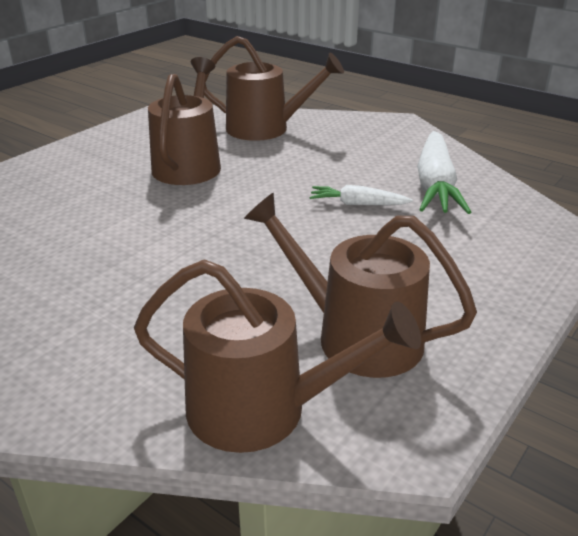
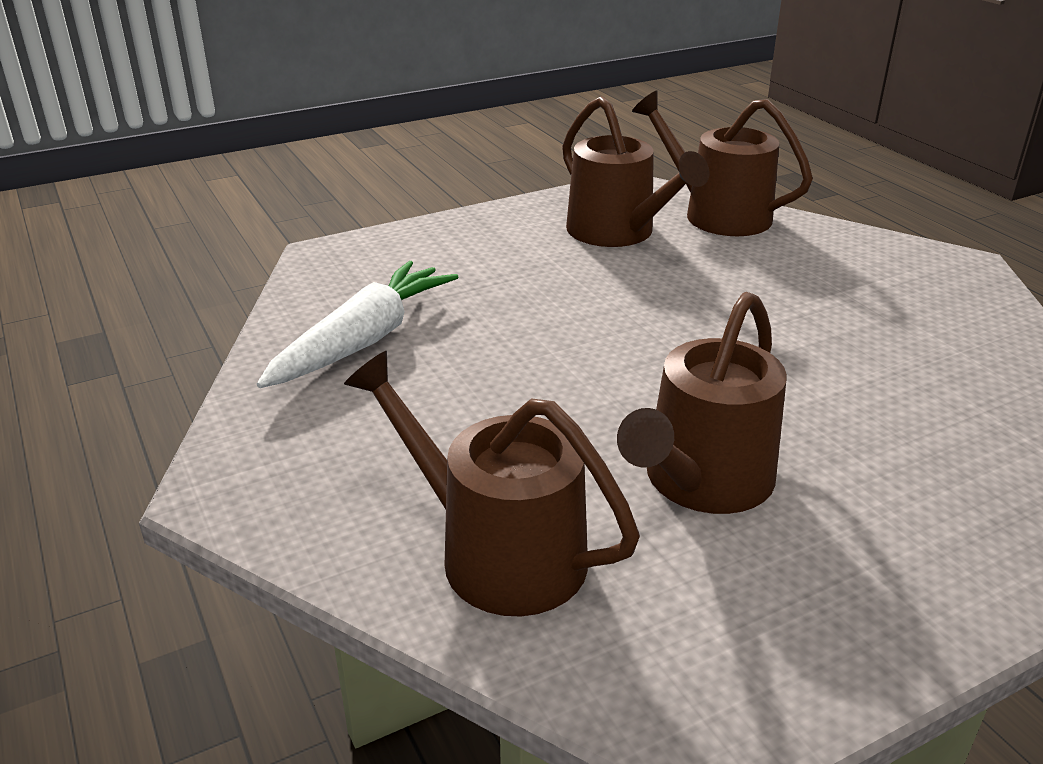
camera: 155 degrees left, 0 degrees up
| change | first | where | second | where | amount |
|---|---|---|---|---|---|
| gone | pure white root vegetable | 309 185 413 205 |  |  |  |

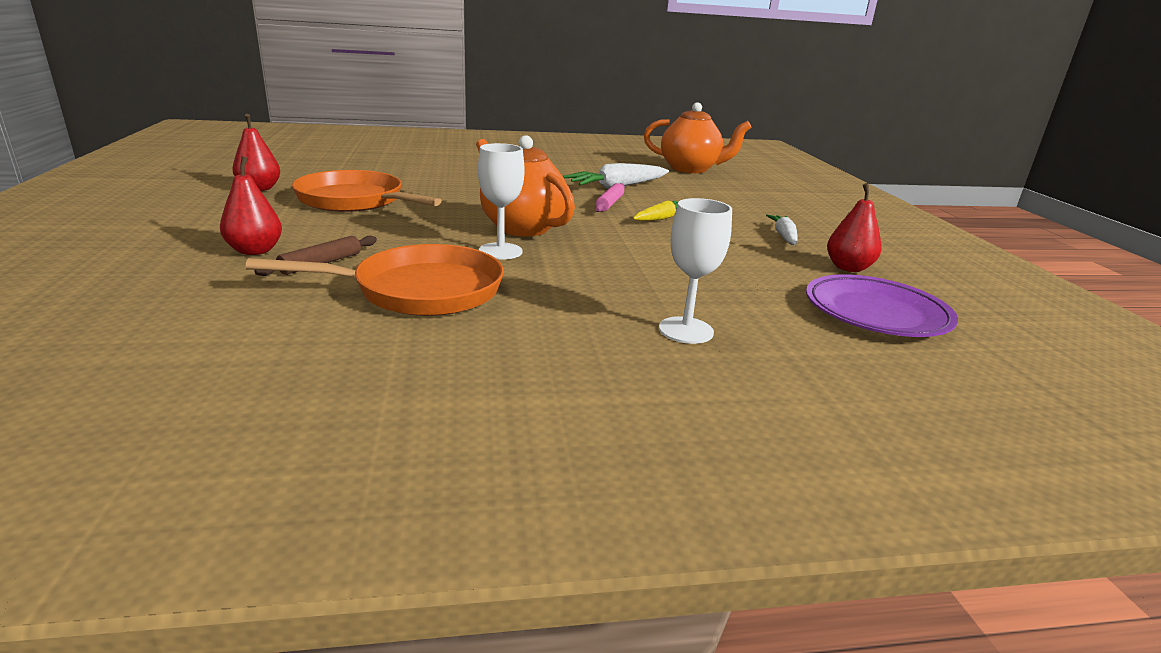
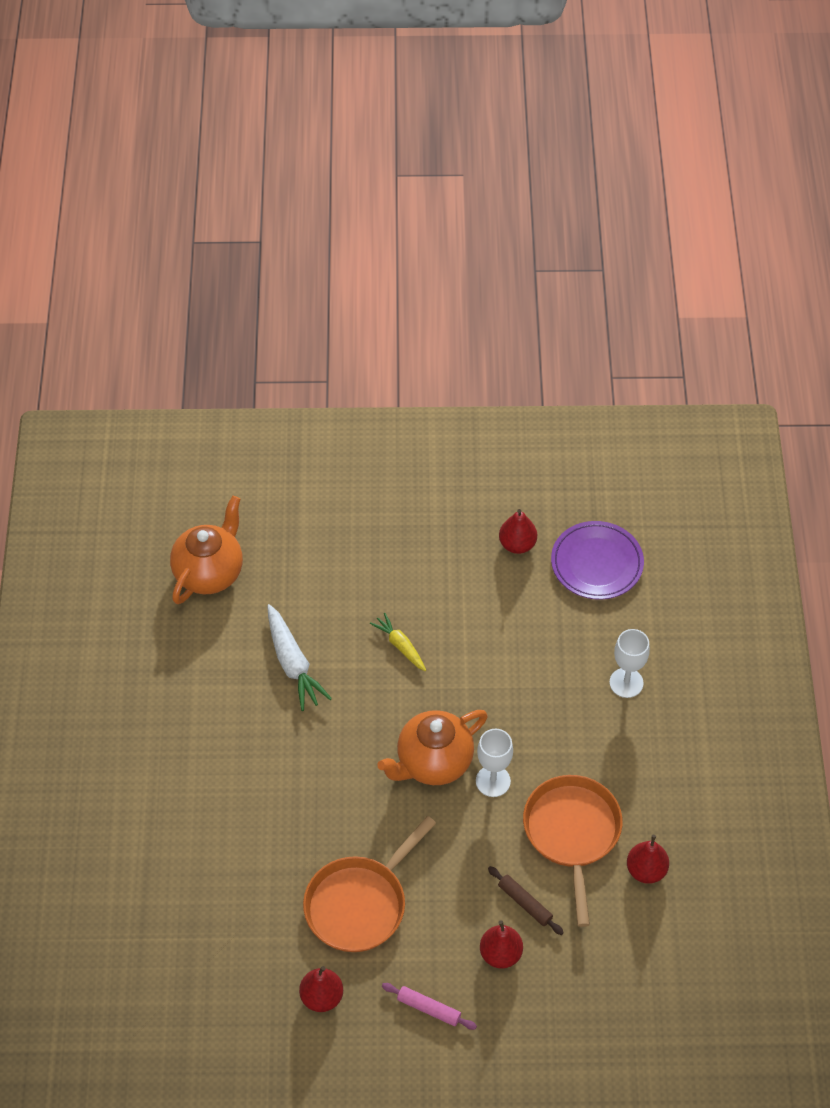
camera: 80 degrees left, 30 degrees up
| change | first | where | second | where | amount |
|---|---|---|---|---|---|
| shifted | rose-pink pastry roller | 595 183 625 212 |  | 382 983 477 1030 |  |
| new |  |  | crimson toy pear | 627 835 669 884 |  |
| gone | pure white root vegetable | 766 215 798 245 |  |  |  |

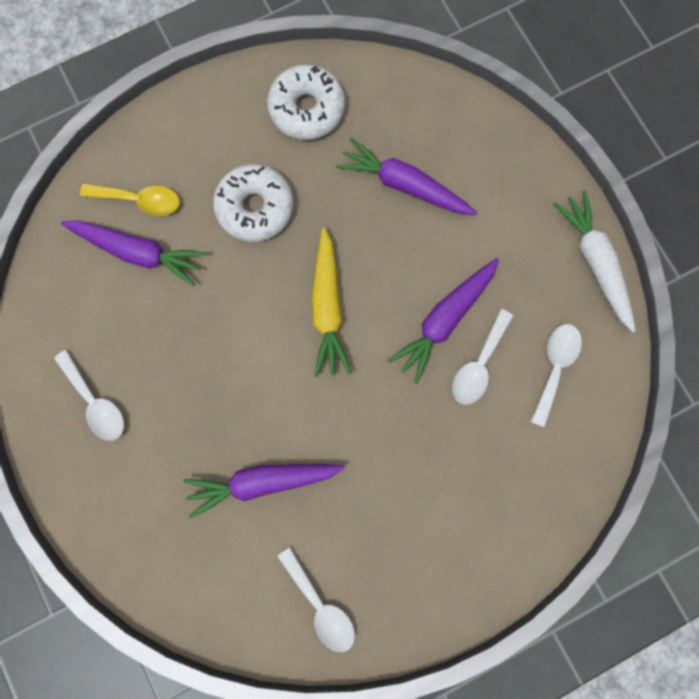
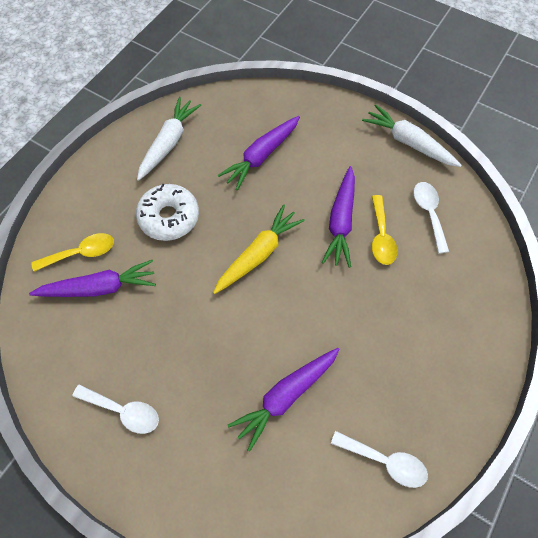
camera: 30 degrees left, 15 degrees down
| change | first | where | second | where | amount |
|---|---|---|---|---|---|
| swapped | pure white doughnut | 267 64 345 140 | pure white root vegetable | 137 97 201 181 |  |
| rotated | yellow root vegetable | 311 227 352 377 |  | 213 204 305 294 | 105 degrees counterclockwise |
| rotated | violet root vegetable | 336 138 477 215 |  | 218 116 300 190 | 45 degrees counterclockwise |
| repainted | pure white tablespoon | 452 309 513 405 | yellow tablespoon | 372 195 397 265 |  |

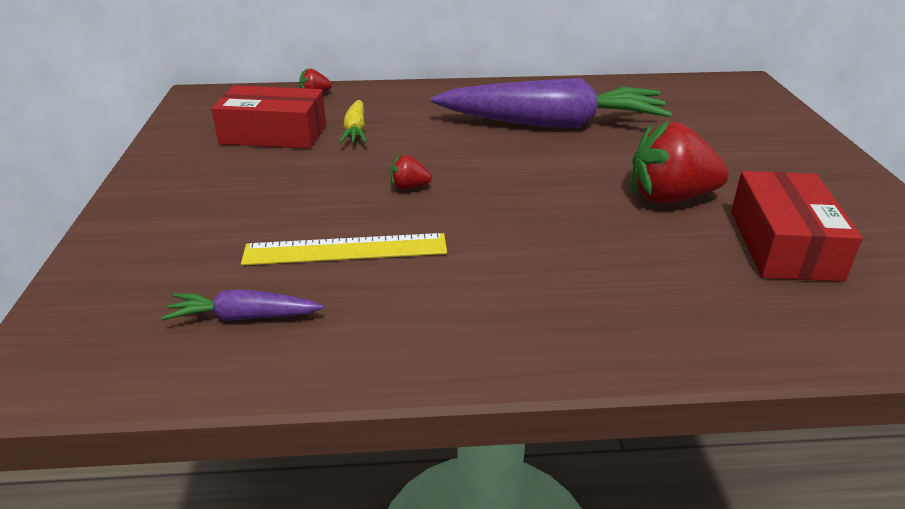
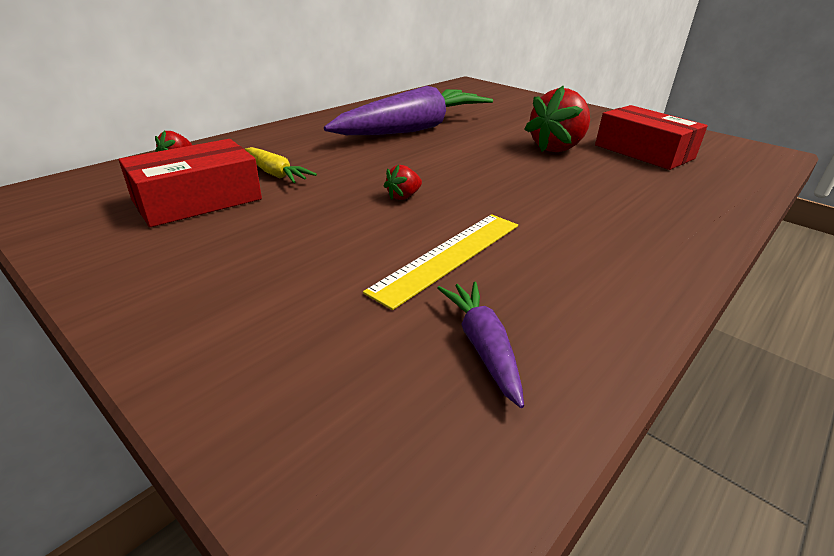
camera: 45 degrees left, 0 degrees up
| change | first | where | second | where | amount |
|---|---|---|---|---|---|
| rotated | violet root vegetable | 161 290 324 321 |  | 438 282 524 408 | 120 degrees clockwise |

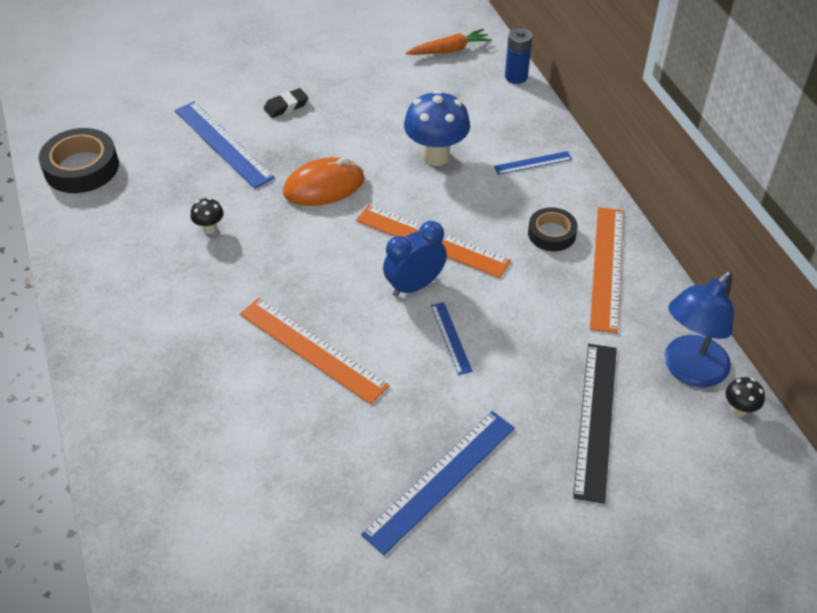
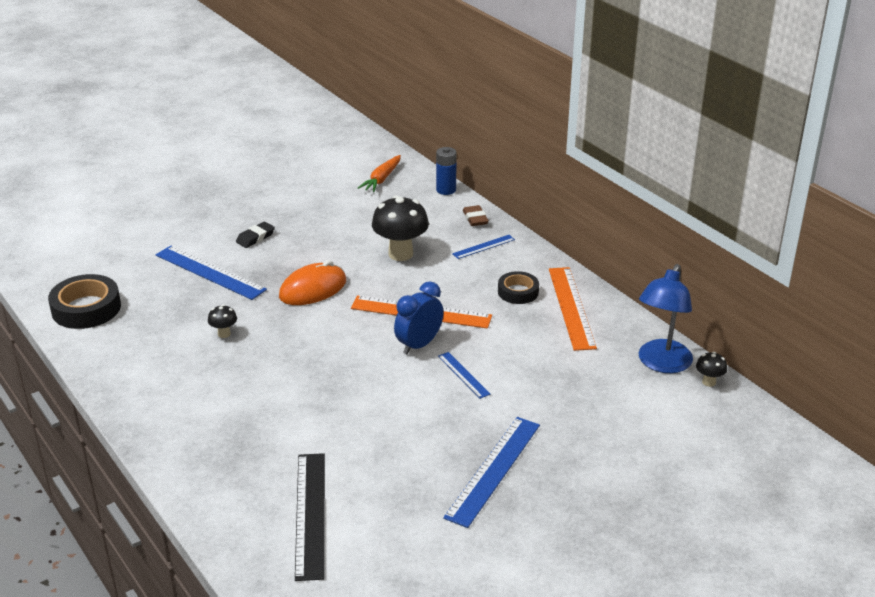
camera: 15 degrees left, 15 degrees down
| change | first | where | second | where | amount |
|---|---|---|---|---|---|
| shifted | black measuring stick | 573 344 617 504 |  | 295 453 325 581 |  |
| rotated | orange-coloured root vegetable | 406 29 491 55 |  | 358 155 401 192 | 150 degrees clockwise |
| repainted | blue mushroom | 404 90 470 166 | black mushroom | 372 195 429 261 |  |
| new |  |  | dark brown gum eraser | 463 205 489 226 |  |
| gone | orange-coloured measuring stick | 240 298 389 404 |  |  |  |

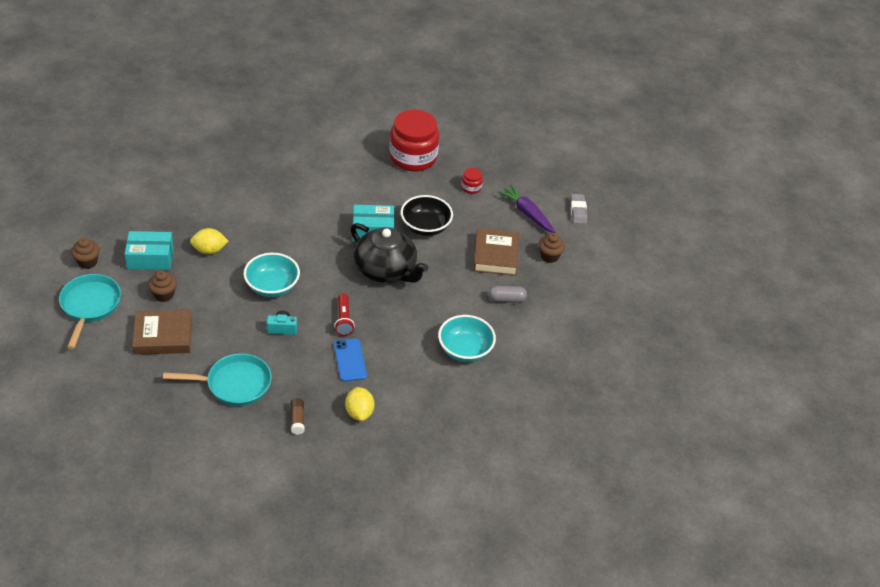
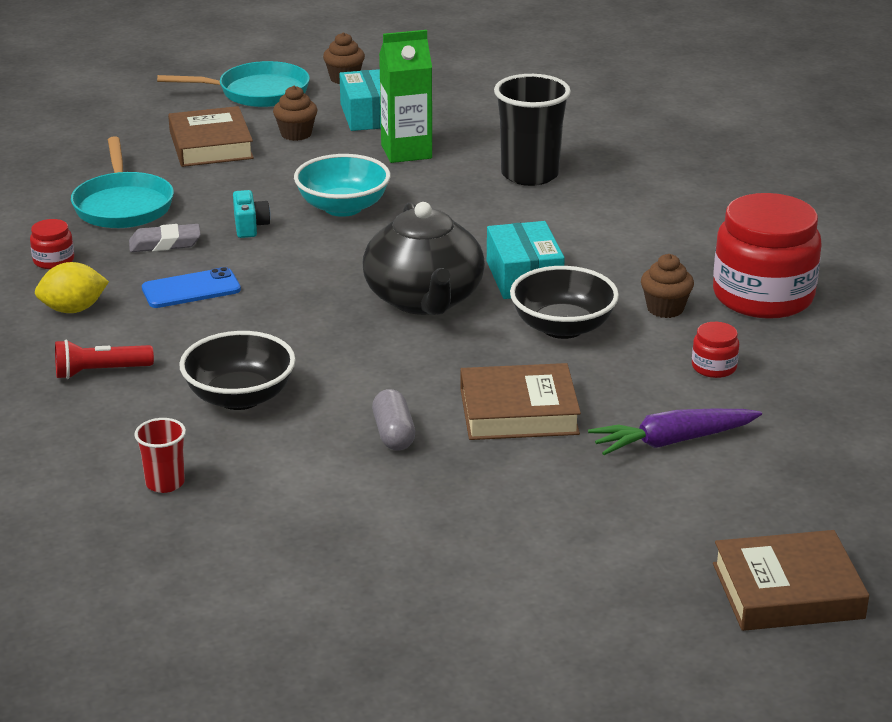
camera: 85 degrees right, 15 degrees down
| change | first | where | second | where | amount |
|---|---|---|---|---|---|
| swapped | dark brown stick of glue | 290 398 304 435 | crimson jam jar | 30 219 74 269 |  |
| shifted | crimson flashlight | 334 293 355 336 |  | 55 339 154 379 |  |
| shifted | gray gum eraser | 570 194 587 224 |  | 129 224 201 252 |  |
| new |  |  | crimson beaker | 134 418 186 493 |  |
| repainted | teal deep dish | 438 315 496 362 | black deep dish | 179 331 296 410 |  |
| rotated | black china teapot | 350 223 428 283 |  | 363 202 485 315 | 45 degrees counterclockwise |
| swapped | yellow citrus fruit | 190 228 228 254 | leaf-green juice carton | 379 30 432 163 |  |
| new |  |  | black beaker | 494 74 571 186 |  |
| rotated | violet root vegetable | 498 184 555 233 |  | 588 409 762 455 | 150 degrees counterclockwise |
| shifted | dark brown muffin | 539 233 565 263 |  | 641 254 694 318 |  |
| new |  |  | dark brown book | 713 530 869 631 |  |

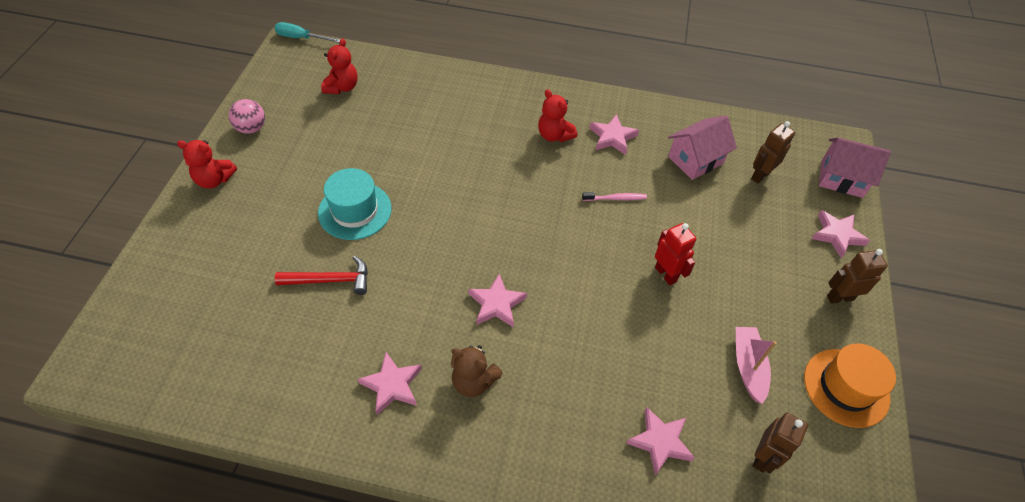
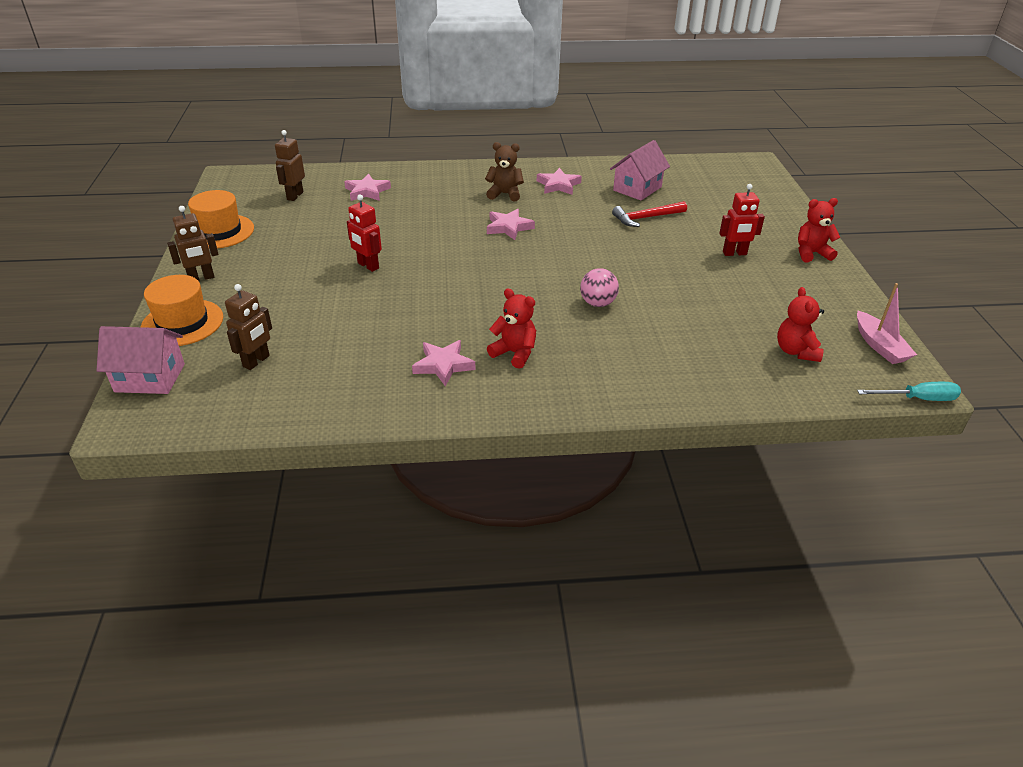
camera: 165 degrees right, 15 degrees down
| change | first | where | second | where | amount |
|---|---|---|---|---|---|
| swapped | rose-pink star | 812 210 870 258 | orange-coloured top hat | 141 275 223 346 |  |
| shifted | rose-pink play ball | 229 99 265 134 |  | 580 268 619 307 |  |
| shifted | rose-pink toy house | 668 115 737 180 |  | 610 140 670 200 |  |
| new |  |  | crimson robot | 719 184 765 256 |  |
| shifted | rose-pink toy boat | 736 327 777 404 |  | 857 283 917 364 |  |
| gone | teal top hat | 318 168 392 240 |  |  |  |
| gone | rose-pink dental brush | 582 192 647 201 |  |  |  |

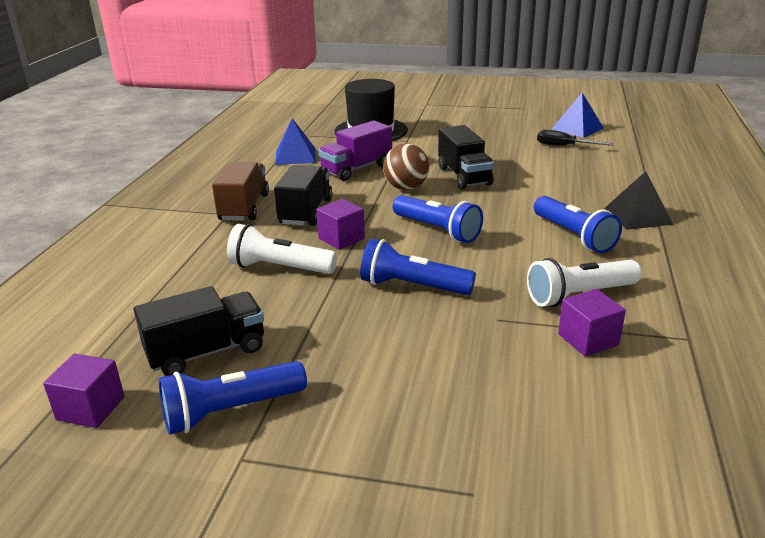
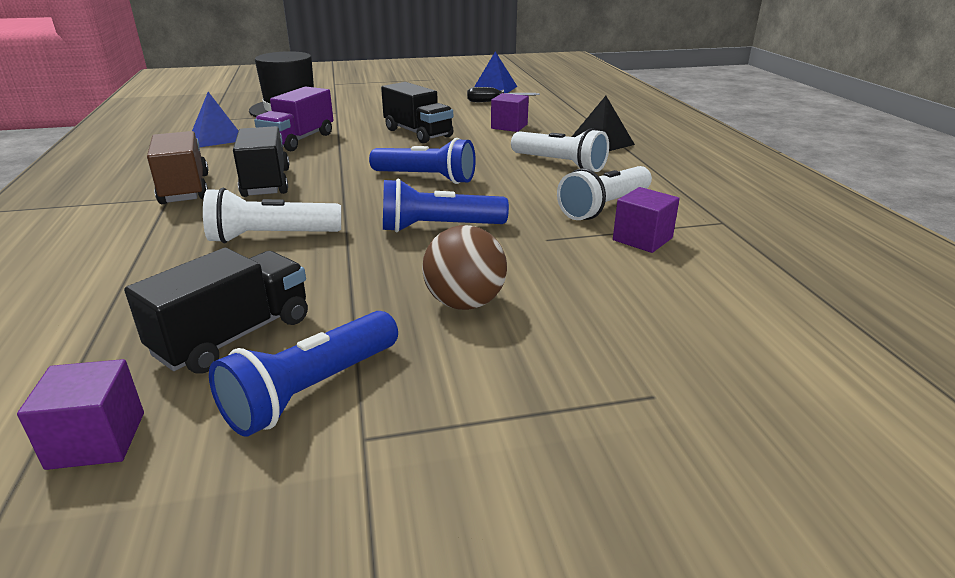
camera: 25 degrees left, 0 degrees up
| change | first | where | second | where | amount |
|---|---|---|---|---|---|
| shifted | dark brown play ball | 383 144 429 190 |  | 422 225 507 310 |  |
| shifted | violet cube | 316 199 365 250 |  | 491 93 529 132 |  |
| repainted | blue flashlight | 534 196 622 253 | pure white flashlight | 511 128 609 172 |  |

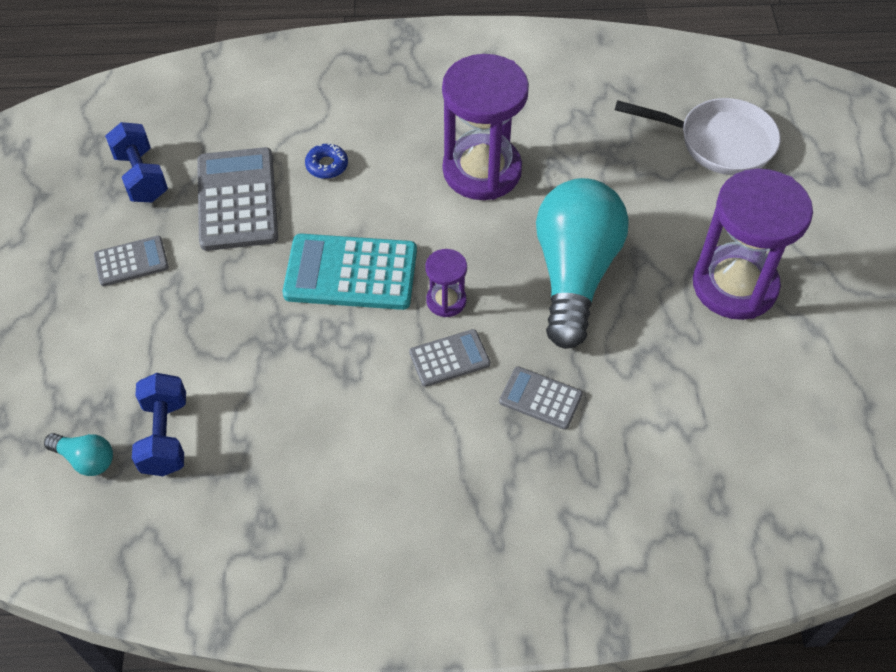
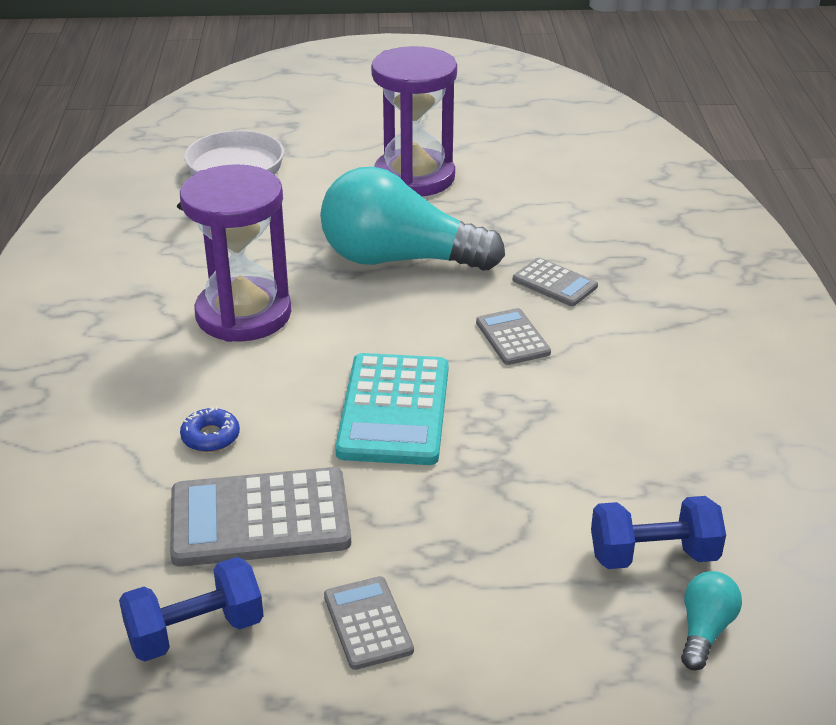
camera: 90 degrees left, 20 degrees down
| change | first | where | second | where | amount |
|---|---|---|---|---|---|
| rotated | gray adding machine | 499 366 583 430 |  | 513 258 598 306 | 75 degrees counterclockwise |
| gone | violet sand timer | 425 249 467 317 |  |  |  |

